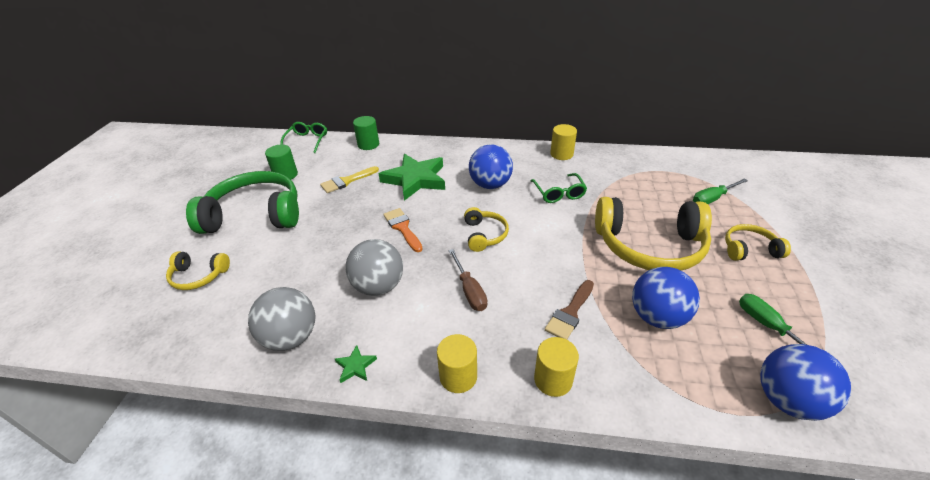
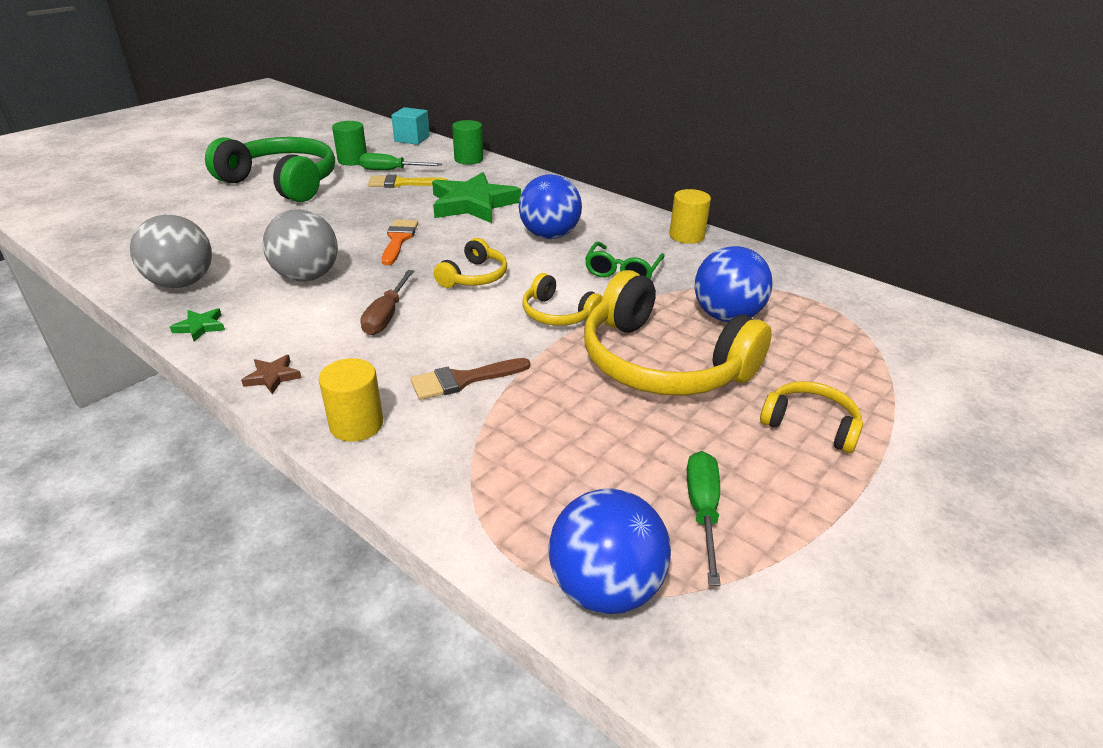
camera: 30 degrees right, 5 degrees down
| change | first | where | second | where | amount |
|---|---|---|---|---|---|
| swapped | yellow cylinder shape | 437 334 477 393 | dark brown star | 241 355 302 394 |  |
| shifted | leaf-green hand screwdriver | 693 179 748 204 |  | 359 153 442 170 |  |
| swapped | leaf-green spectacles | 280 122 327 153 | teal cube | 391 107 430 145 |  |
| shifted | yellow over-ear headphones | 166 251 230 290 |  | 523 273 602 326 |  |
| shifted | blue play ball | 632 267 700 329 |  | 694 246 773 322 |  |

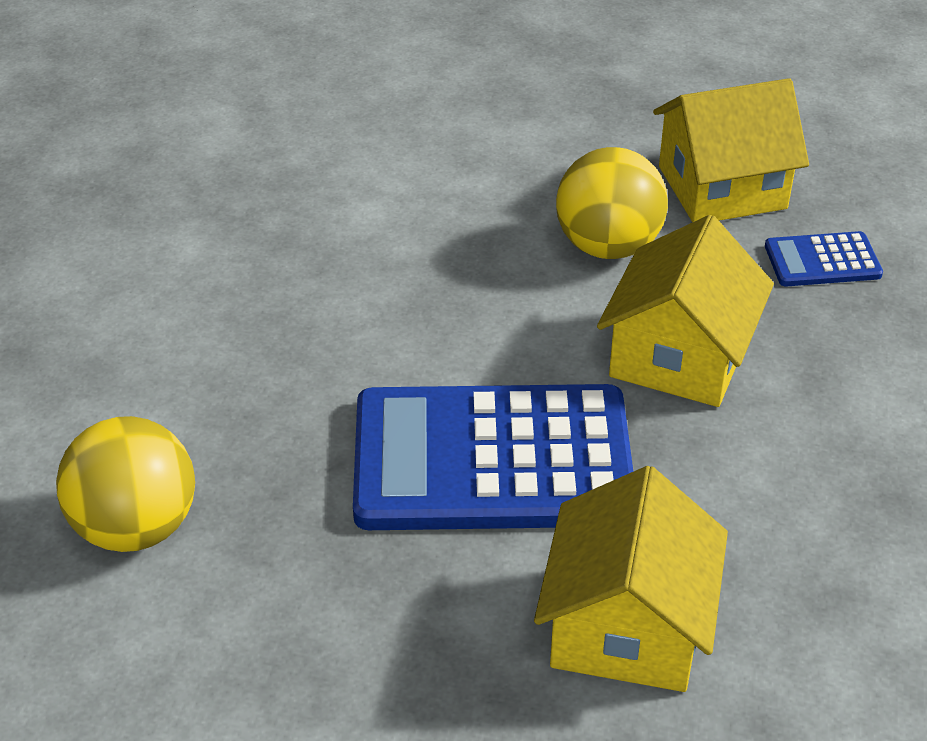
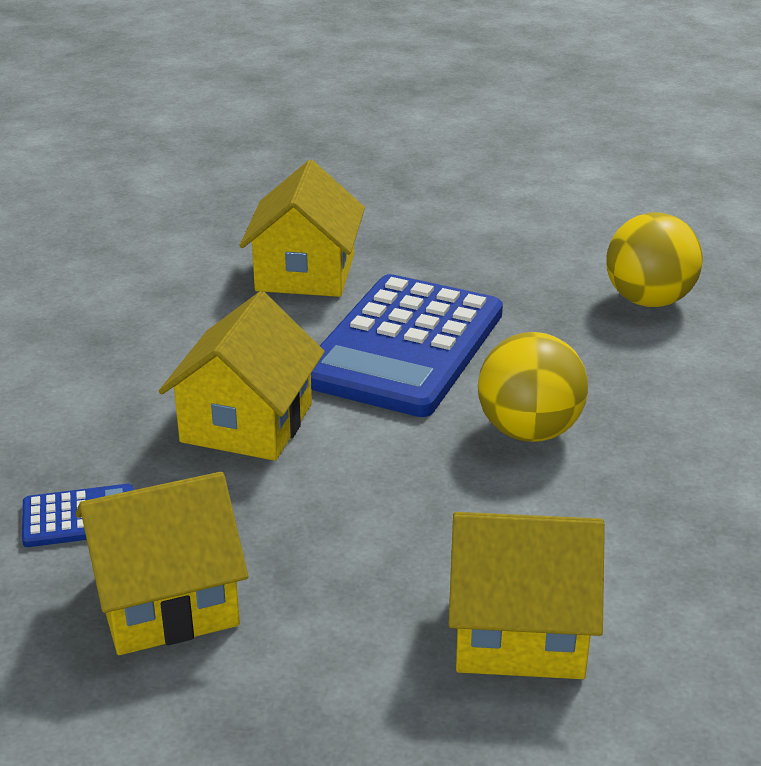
camera: 175 degrees right, 10 degrees down
| change | first | where | second | where | amount |
|---|---|---|---|---|---|
| rotated | blue adding machine | 353 384 633 530 |  | 311 274 503 417 | 120 degrees clockwise |
| new |  |  | yellow toy house | 449 512 605 679 |  |
| shifted | yellow play ball | 556 147 668 259 |  | 478 332 588 442 |  |

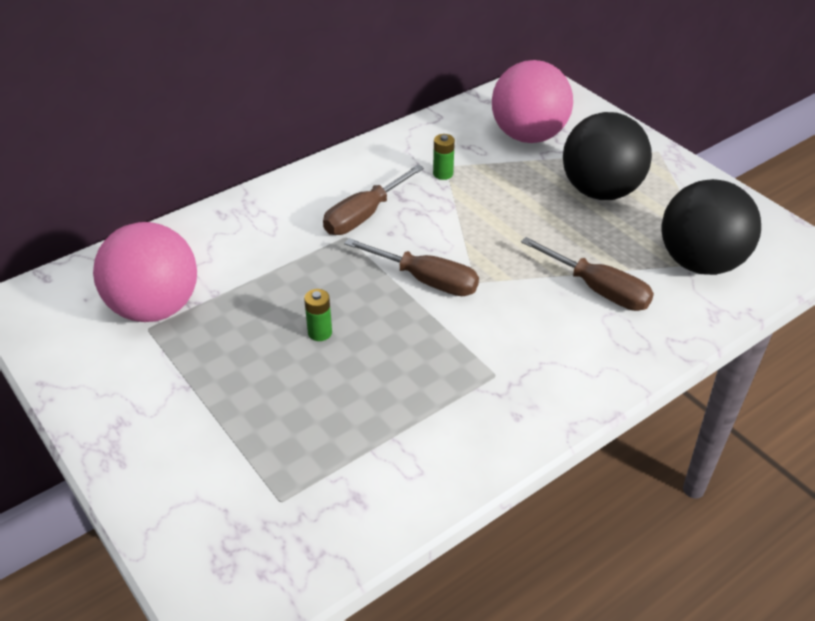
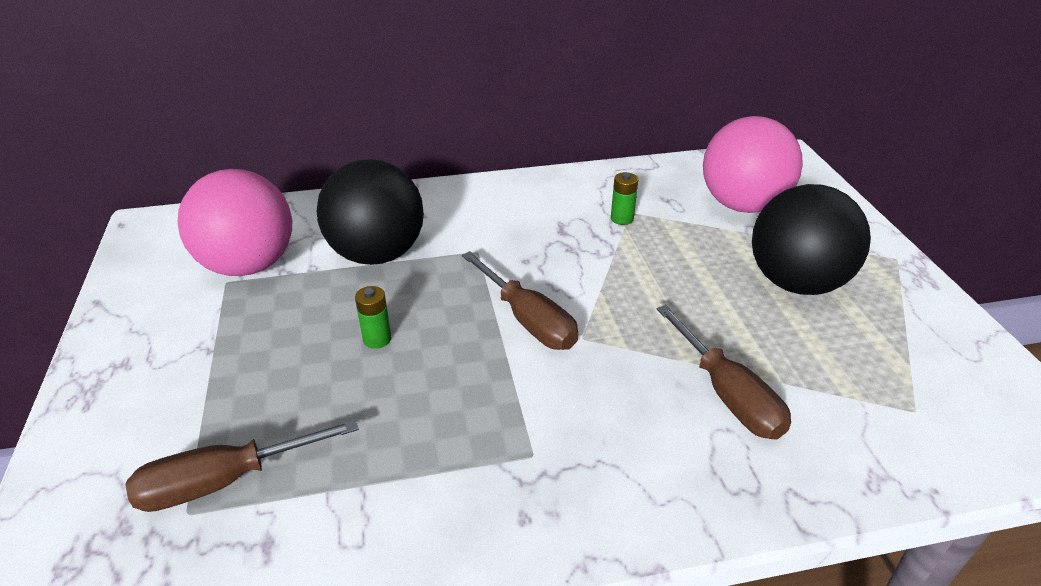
camera: 25 degrees right, 5 degrees down
| change | first | where | second | where | amount |
|---|---|---|---|---|---|
| shifted | dark brown hand screwdriver | 323 165 424 235 |  | 125 419 359 512 |  |
| shifted | black play ball | 661 179 761 275 |  | 317 159 424 265 |  |

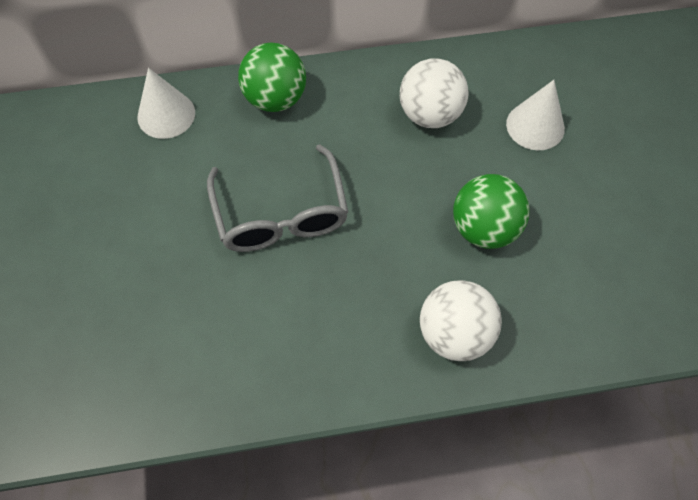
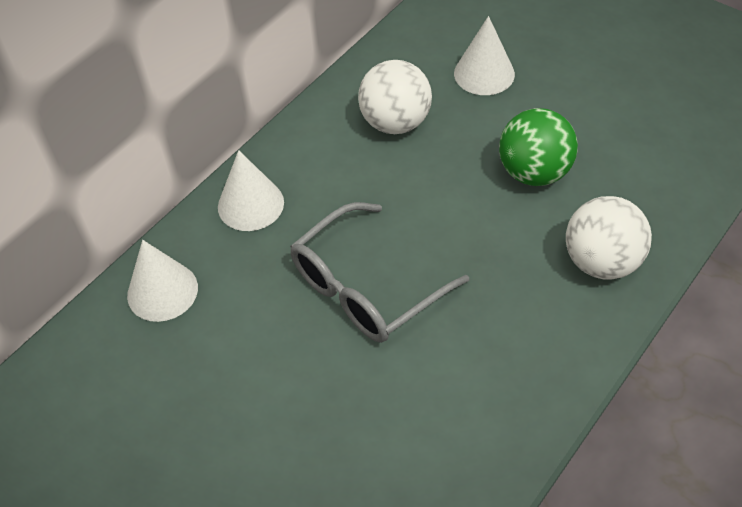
camera: 40 degrees left, 10 degrees down
| change | first | where | second | where | amount |
|---|---|---|---|---|---|
| swapped | leaf-green play ball | 238 42 306 112 | pure white solid cone | 218 150 284 231 |  |
| rotated | gray spectacles | 207 144 348 252 |  | 290 202 469 343 | 105 degrees clockwise |

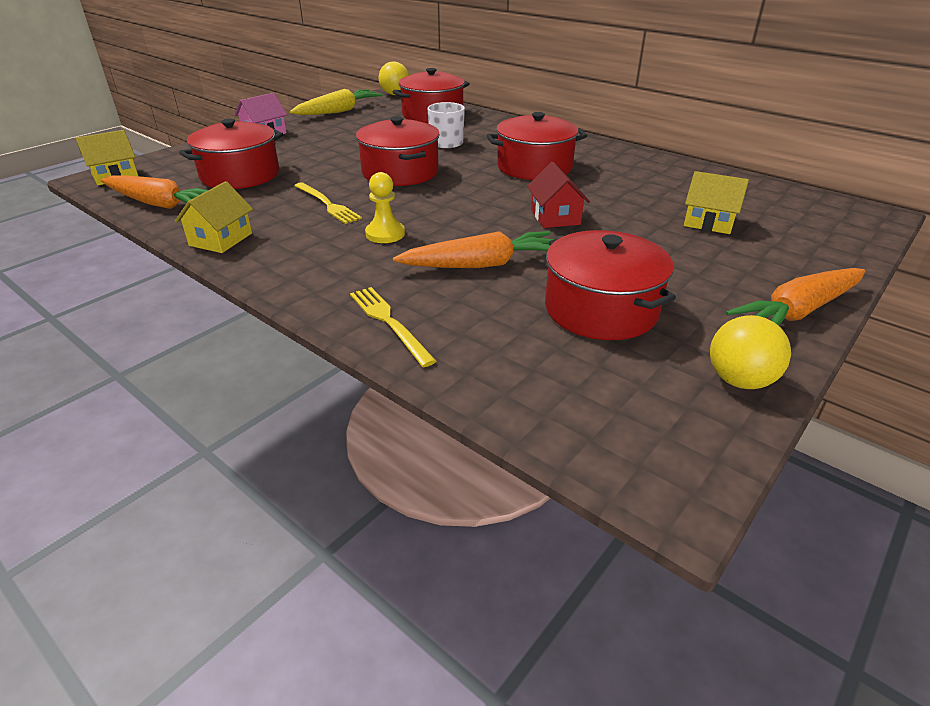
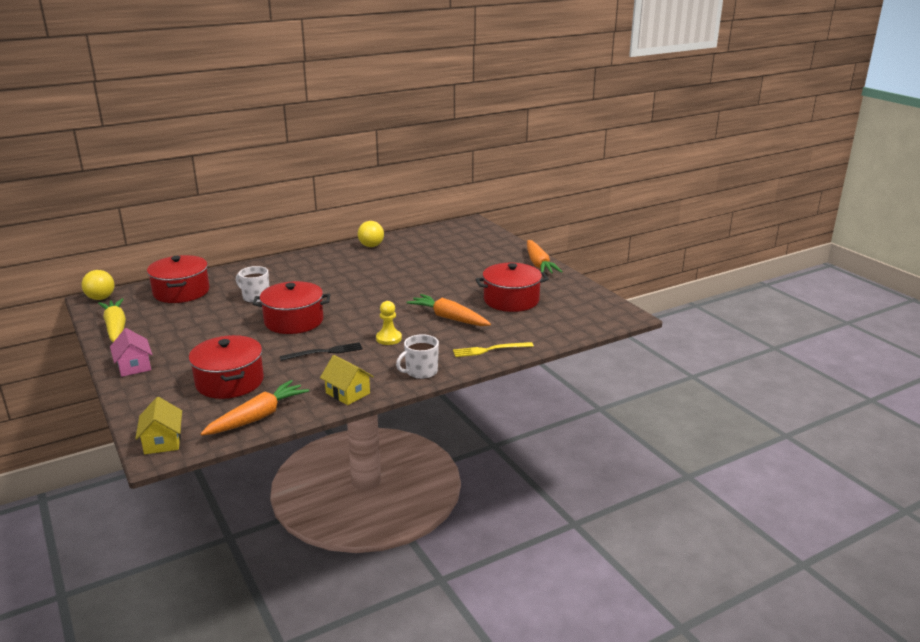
camera: 70 degrees left, 10 degrees down
| change | first | where | second | where | amount |
|---|---|---|---|---|---|
| repainted | yellow dinner fork | 294 182 362 224 | black dinner fork | 280 342 363 361 |  |
| shifted | yellow play ball | 710 315 791 389 |  | 358 221 384 247 |  |
| new |  |  | pure white mug | 396 334 439 379 |  |
| rotated | orange-coloured root vegetable | 393 231 554 268 |  | 407 294 491 326 | 60 degrees counterclockwise |
| gone | crimson cooking pot | 487 112 587 180 |  |  |  |
| gone | crimson toy house | 527 162 590 228 |  |  |  |
| gone | yellow toy house | 684 171 749 234 |  |  |  |

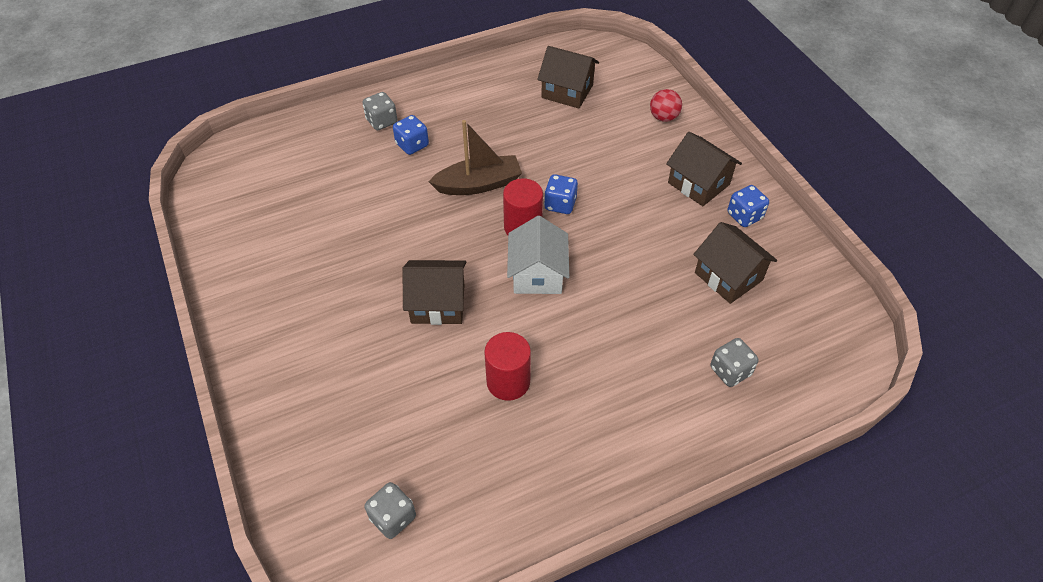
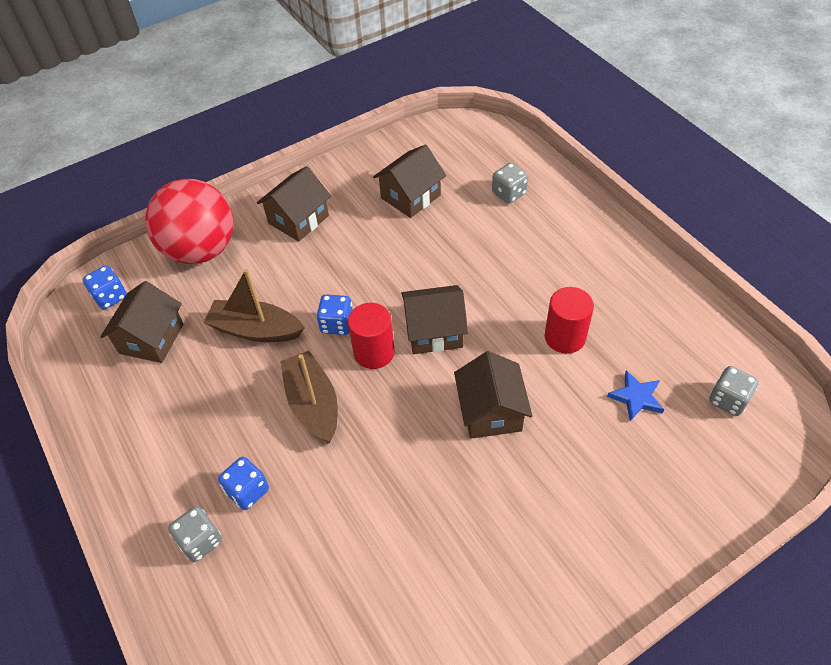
camera: 95 degrees left, 0 degrees up
| change | first | where | second | where | amount |
|---|---|---|---|---|---|
| shifted | blue die | 727 185 769 227 |  | 82 265 127 309 |  |
| scaled | crimson play ball | 650 89 682 122 |  | 145 179 233 264 | x2.39 |
| new |  |  | dark brown toy boat | 203 269 305 342 |  |
| repainted | pure white toy house | 507 216 569 294 | dark brown toy house | 401 285 468 354 |  |
| new |  |  | blue star | 607 370 664 421 |  |

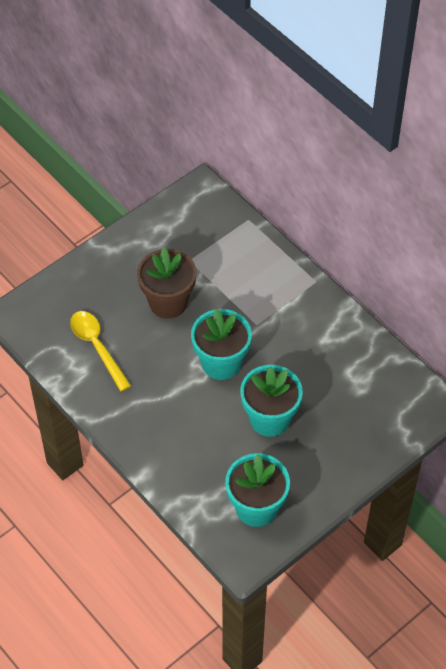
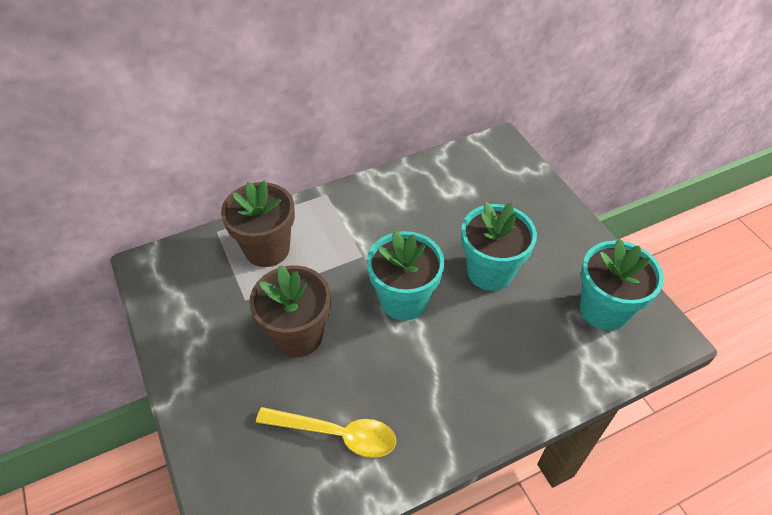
camera: 75 degrees left, 5 degrees down
| change | first | where | second | where | amount |
|---|---|---|---|---|---|
| new |  |  | dark brown flower pot | 221 180 295 267 |  |
| rotated | yellow tablespoon | 70 311 131 391 |  | 256 407 396 458 | 150 degrees counterclockwise |

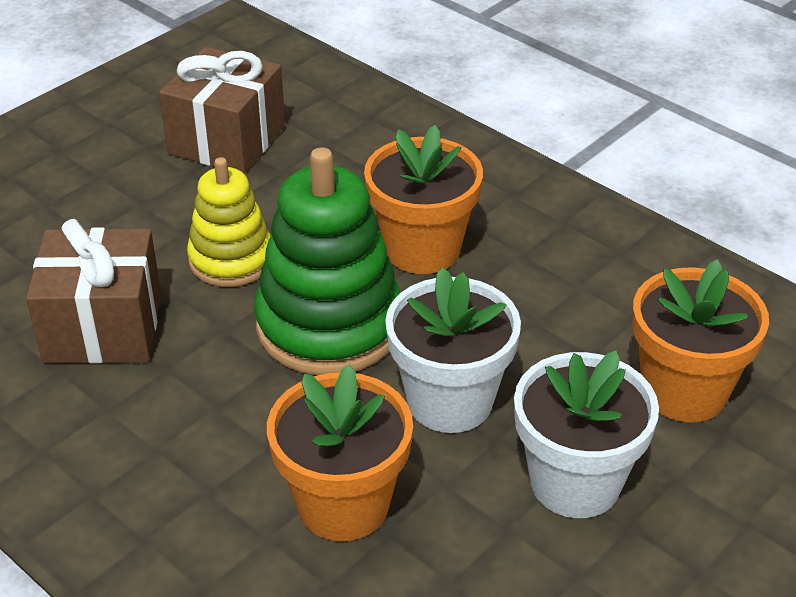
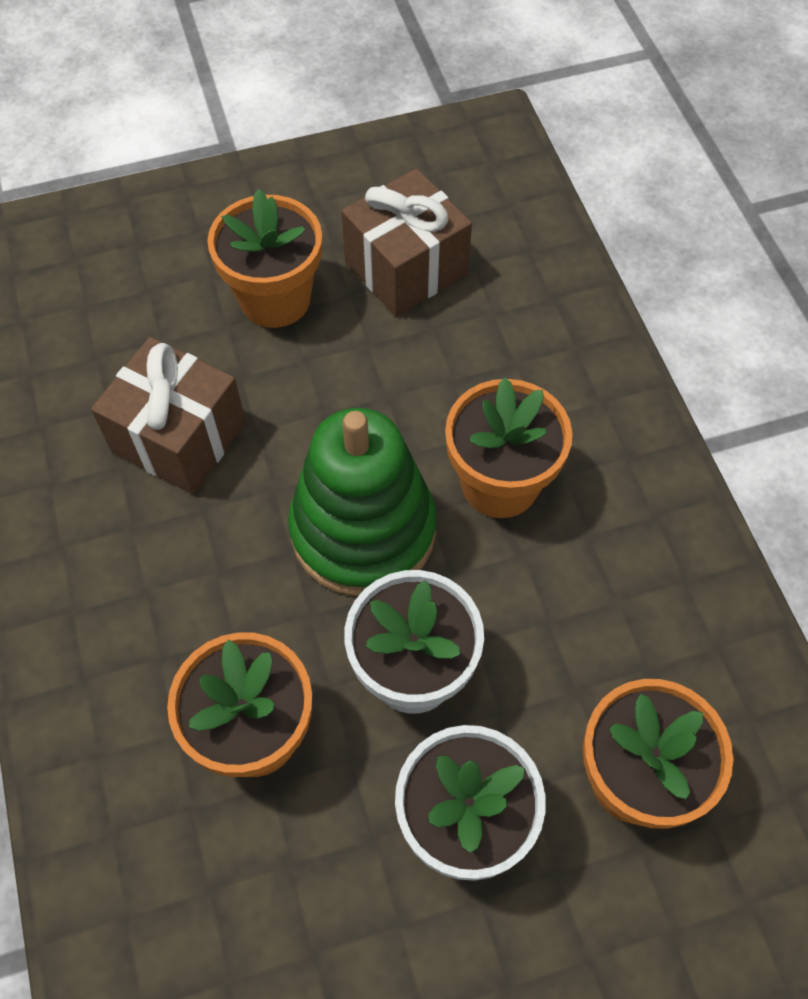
camera: 30 degrees right, 20 degrees up
| change | first | where | second | where | amount |
|---|---|---|---|---|---|
| new |  |  | orange-coloured flower pot | 207 189 322 328 |  |
| gone | yellow stacking rings | 187 157 271 287 |  |  |  |

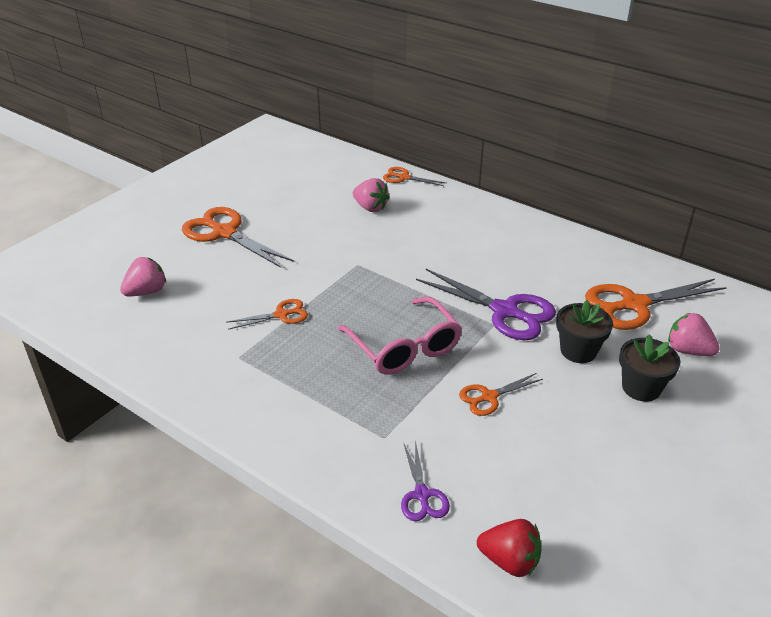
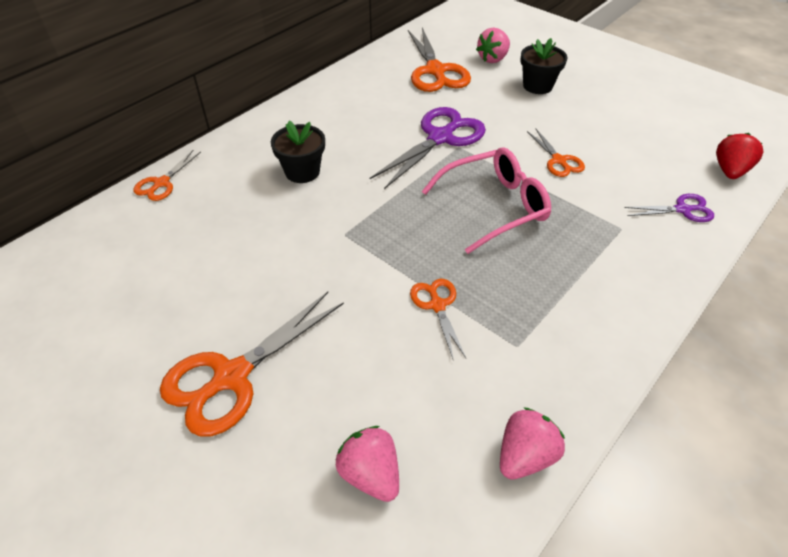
camera: 85 degrees left, 10 degrees up
| change | first | where | second | where | amount |
|---|---|---|---|---|---|
| shifted | black flower pot | 556 300 613 363 |  | 271 121 325 183 |  |
| shifted | rose-pink toy strawberry | 353 178 390 212 |  | 500 407 565 480 |  |

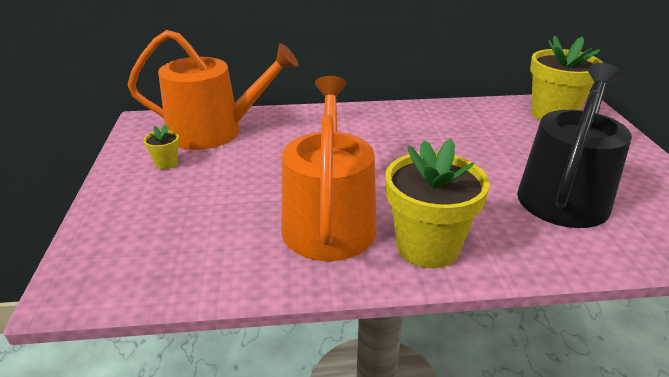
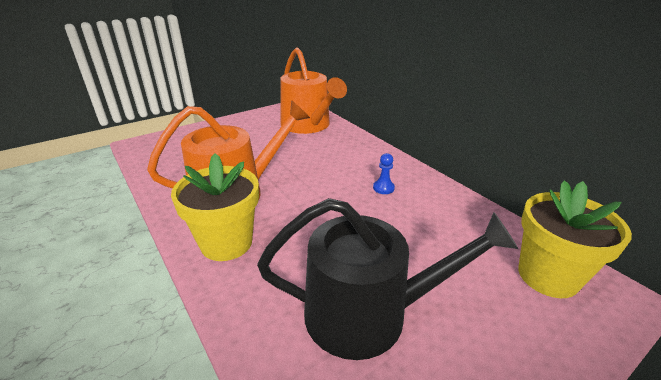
camera: 60 degrees right, 0 degrees up
| change | first | where | second | where | amount |
|---|---|---|---|---|---|
| new |  |  | blue game pawn | 373 153 395 194 |  |
| gone | yellow flower pot | 144 124 179 169 |  |  |  |

